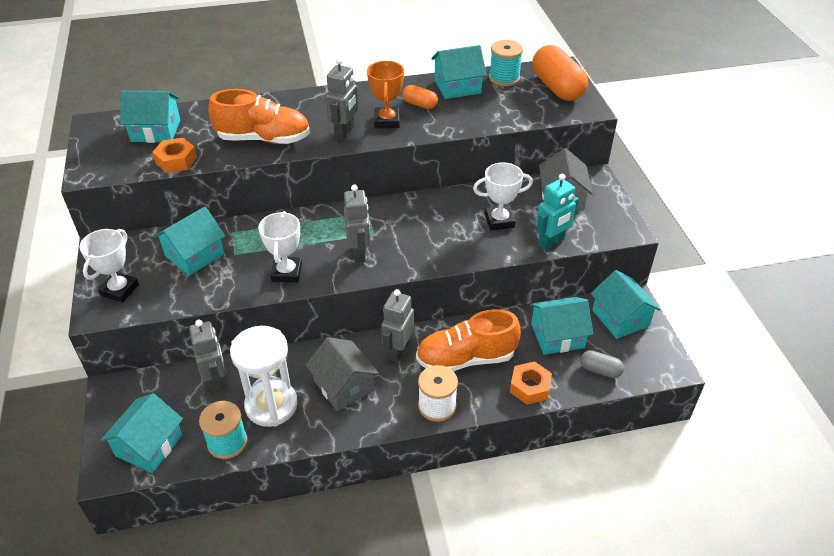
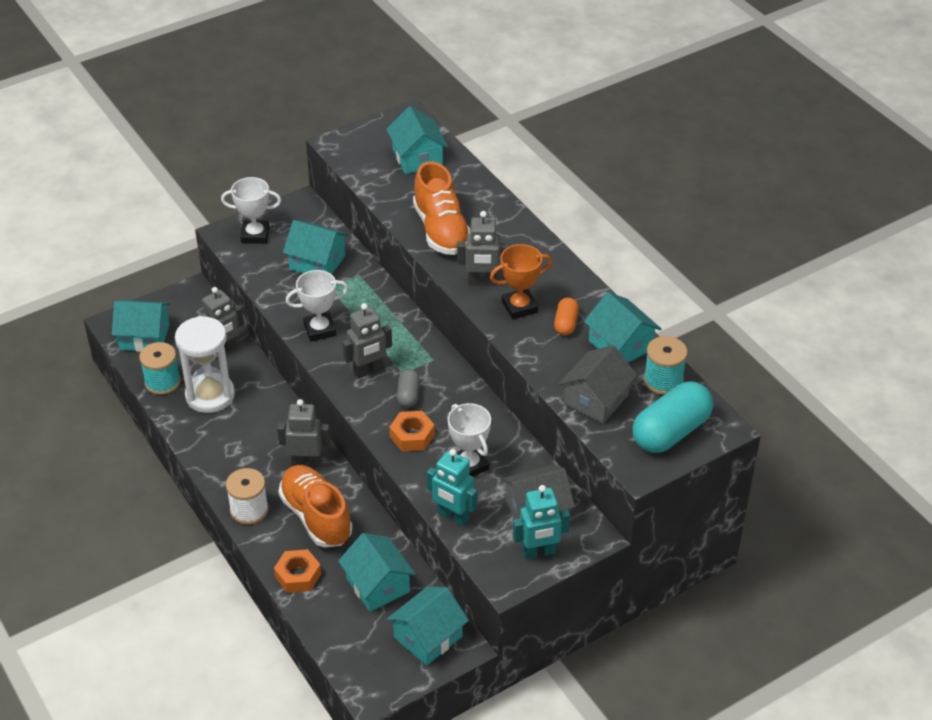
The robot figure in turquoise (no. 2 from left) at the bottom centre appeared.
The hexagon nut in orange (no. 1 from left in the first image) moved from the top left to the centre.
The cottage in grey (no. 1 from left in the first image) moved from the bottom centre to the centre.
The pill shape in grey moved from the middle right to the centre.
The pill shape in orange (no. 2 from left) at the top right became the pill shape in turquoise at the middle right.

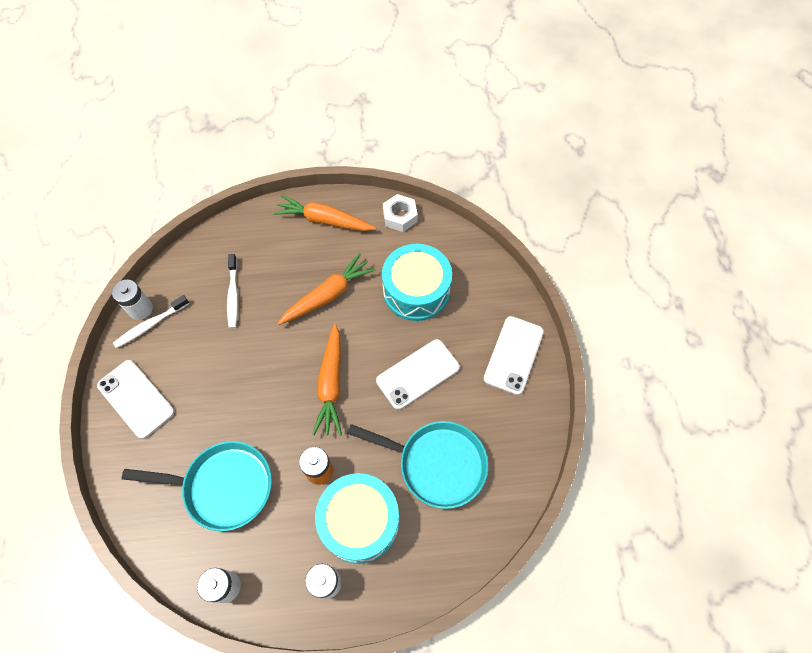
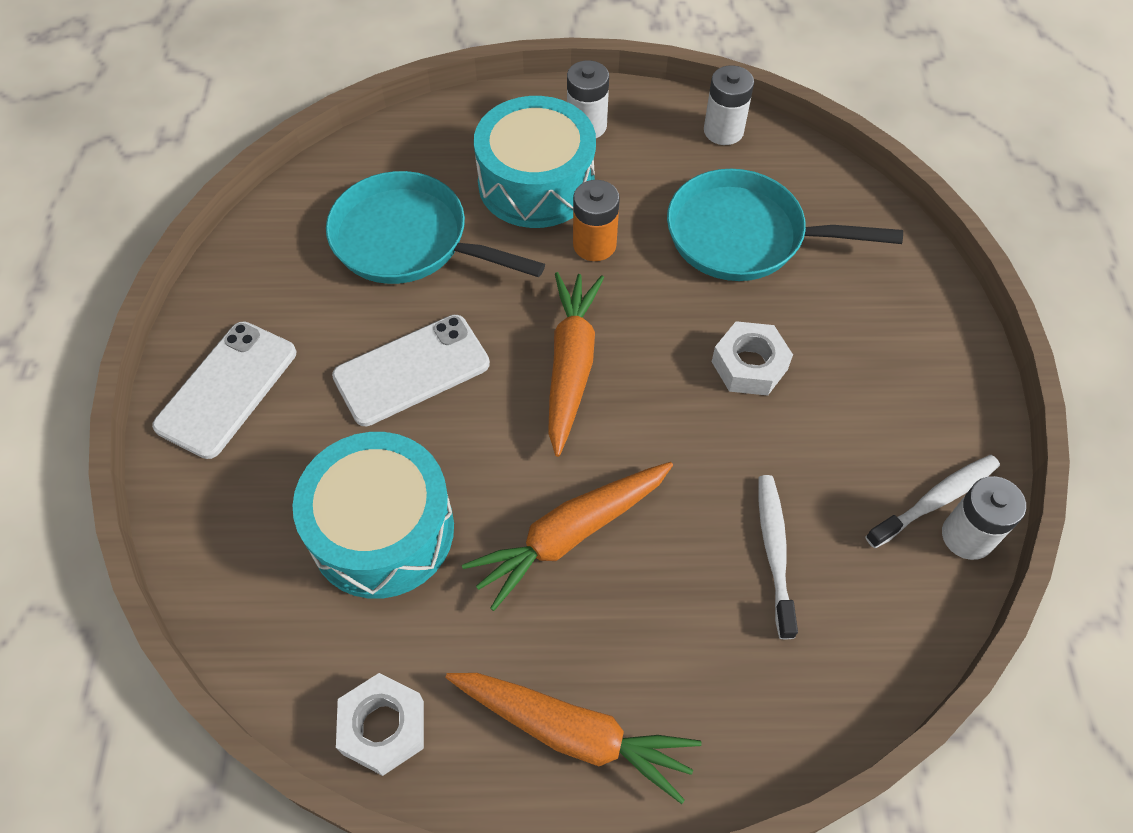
The smartphone in pure white (no. 1 from left) at the middle left disappeared.
The hexagon nut in pure white (no. 2 from left) at the centre appeared.

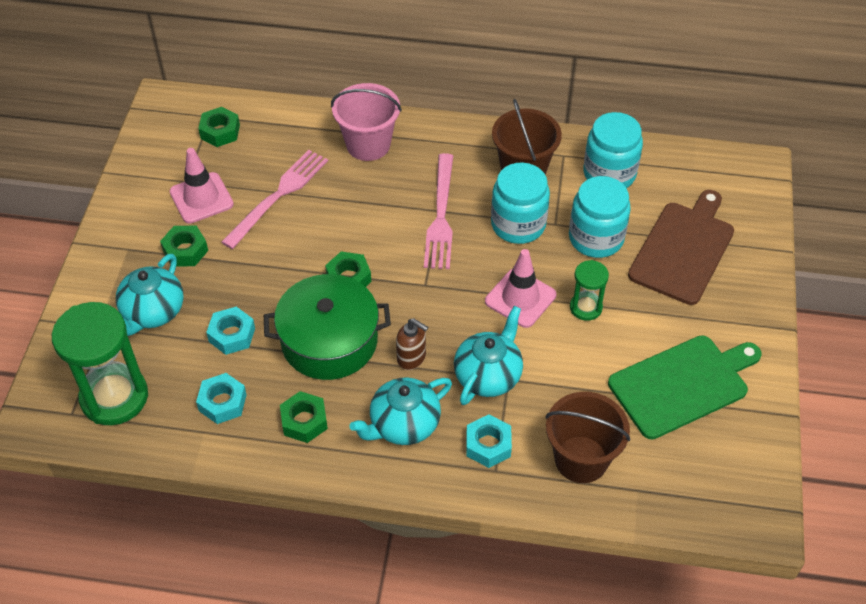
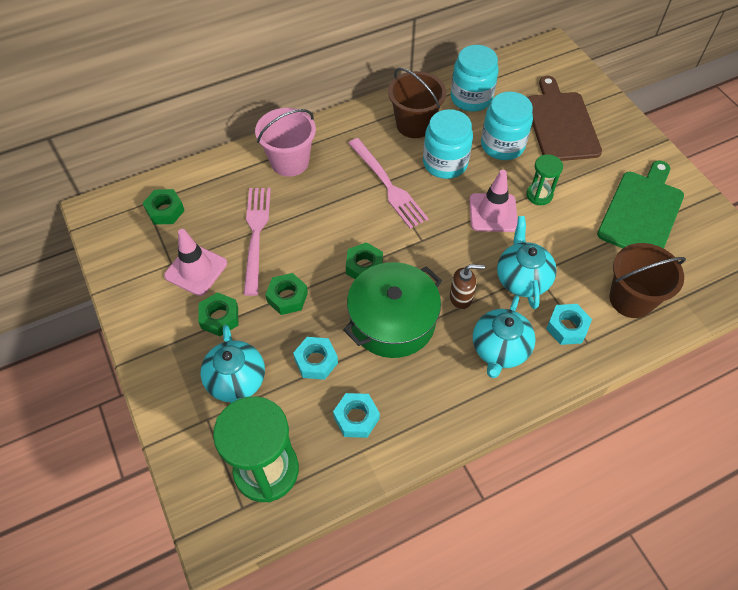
The hexagon nut in emerald (no. 3 from left) moved from the bottom centre to the centre.

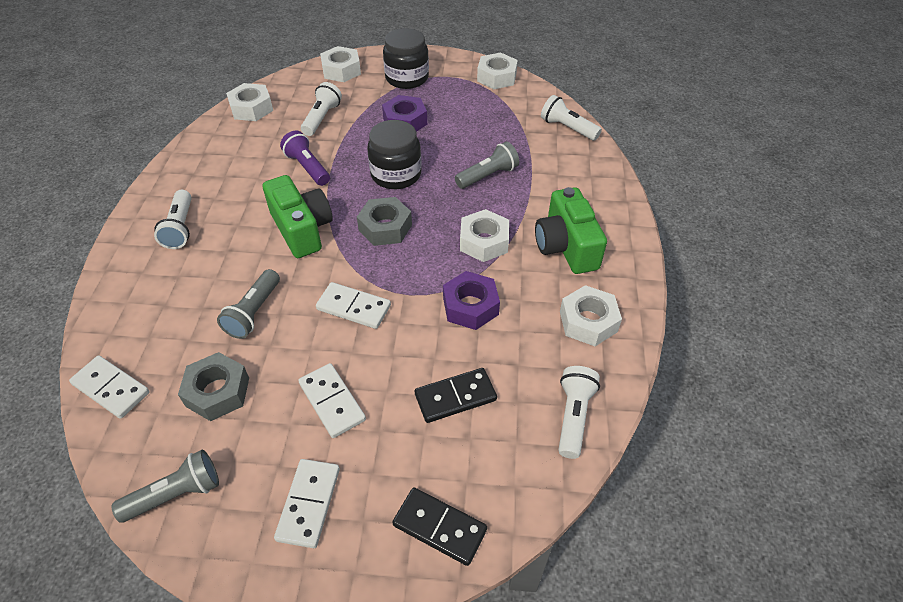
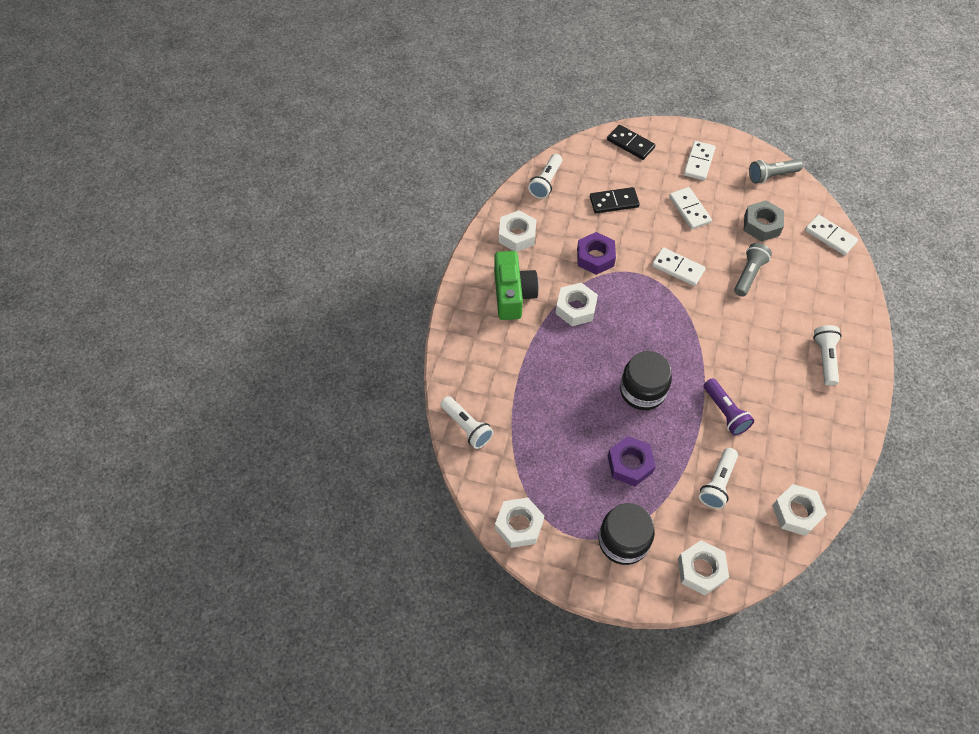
The photo camera in emerald (no. 1 from left) at the middle left disappeared.
The hexagon nut in grey (no. 2 from left) at the centre disappeared.
The pocket torch in grey (no. 3 from left) at the top centre disappeared.

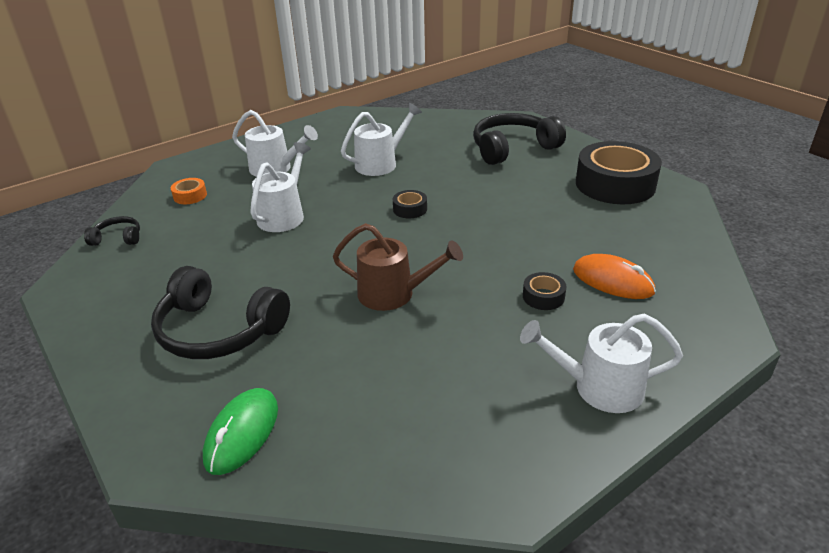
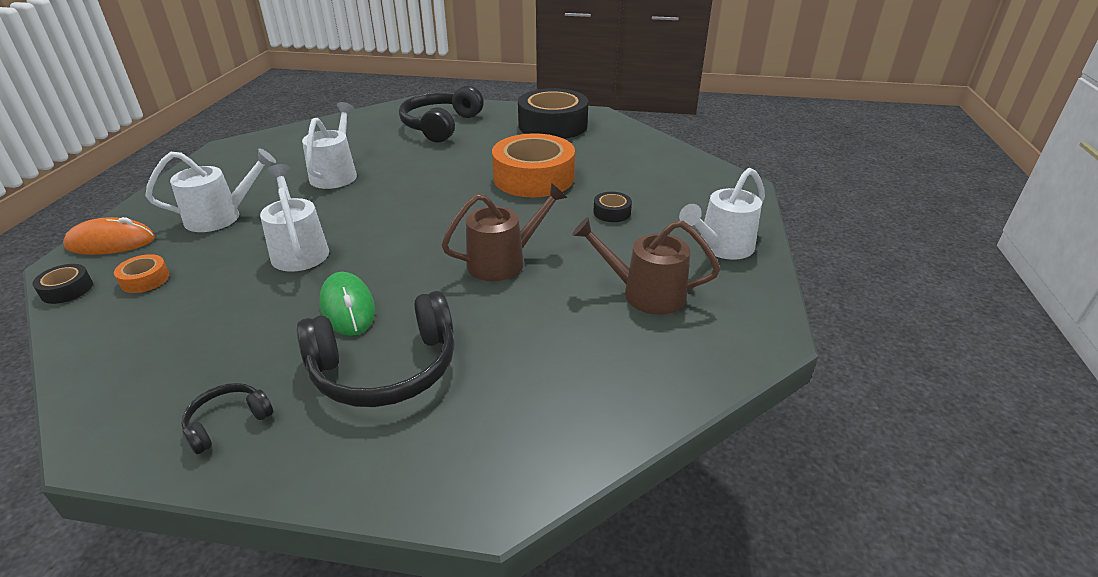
The roll of tape in orange (no. 2 from left) at the top centre appeared.
The watering pot in russet (no. 2 from left) at the centre appeared.
The over-ear headphones in jet-black (no. 1 from left) moved from the middle left to the bottom left.
The computer mouse in emerald moved from the bottom left to the middle left.
The roll of tape in jet-black (no. 1 from left) moved from the centre to the middle left.
The computer mouse in orange moved from the middle right to the middle left.

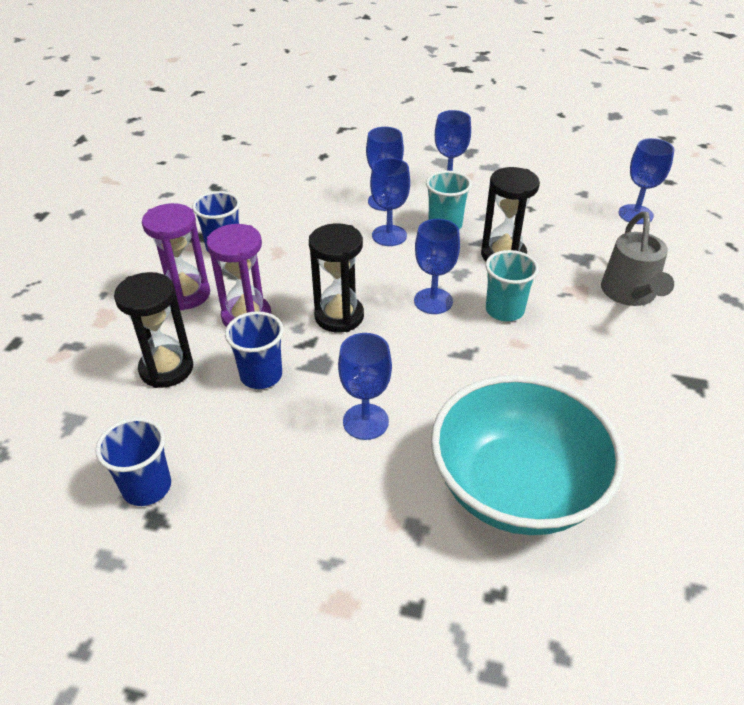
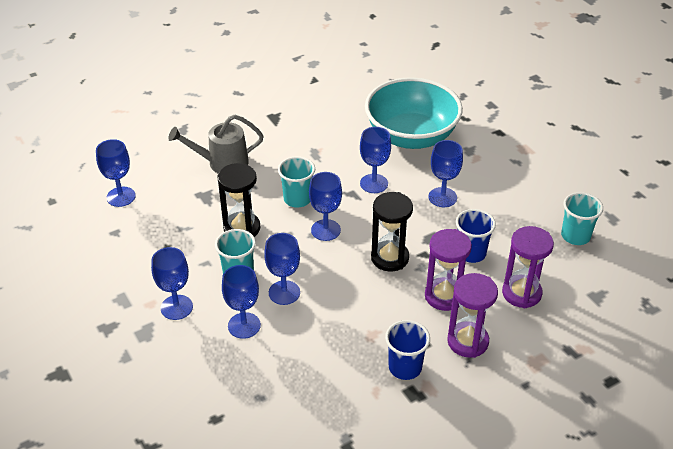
The goblet in cobalt (no. 6 from left) at the centre appeared.
The tumbler in cobalt (no. 1 from left) at the middle left became the tumbler in turquoise (no. 3 from left) at the middle right.
The hourglass in jet-black (no. 1 from left) at the middle left became the hourglass in violet (no. 3 from left) at the middle right.
The watering pot in grey at the middle right turned 150 degrees counterclockwise.

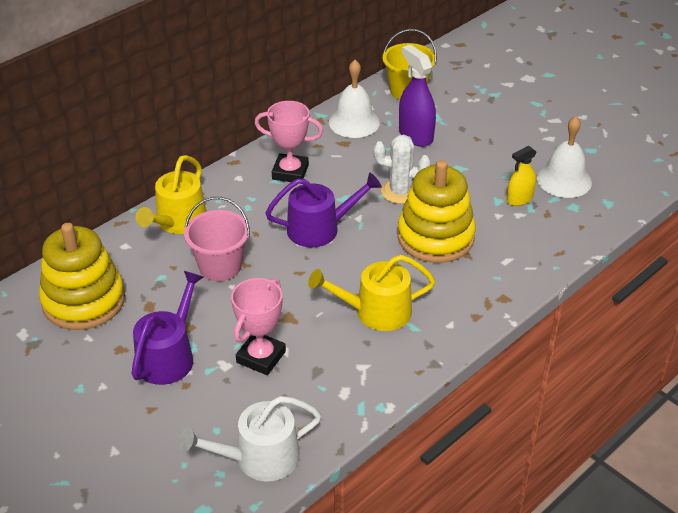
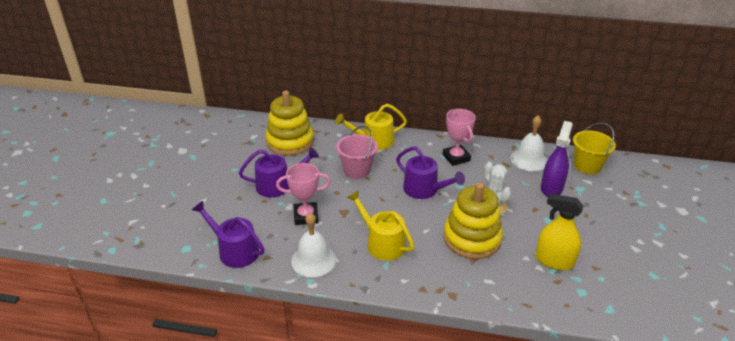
The hand bell in pure white (no. 2 from left in the first image) moved from the top right to the bottom centre.
The watering pot in pure white at the bottom centre became the watering pot in violet (no. 1 from left) at the bottom left.
The spray bottle in golden at the middle right changed to 1.59 times the size.

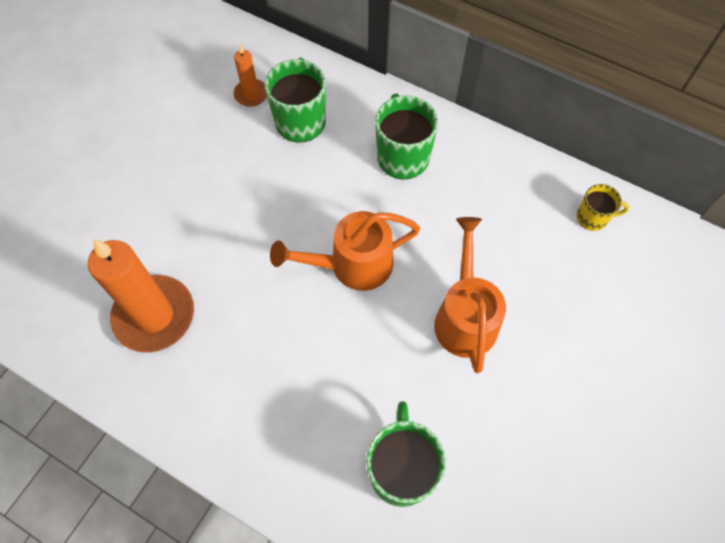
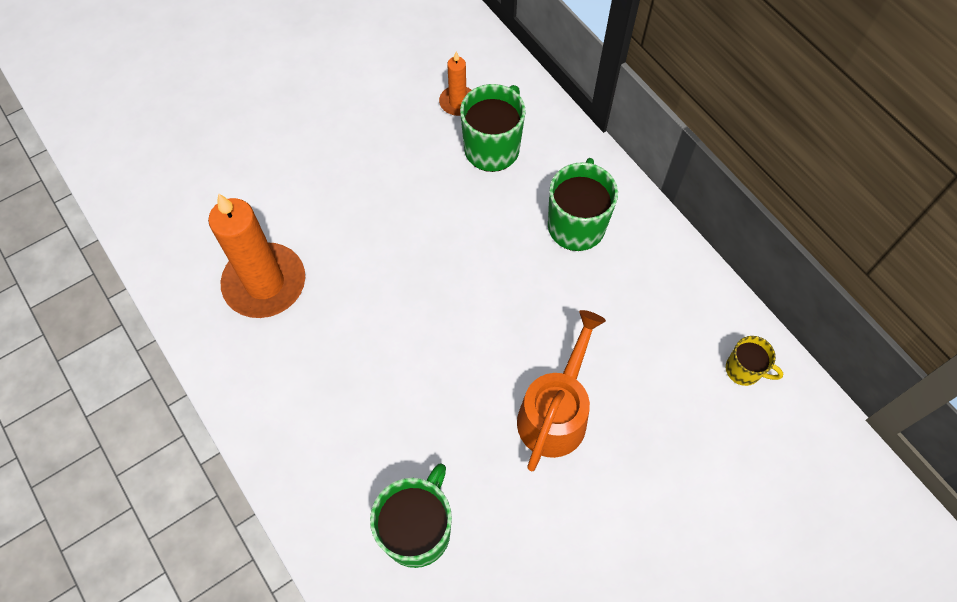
The watering pot in orange (no. 1 from left) at the centre disappeared.

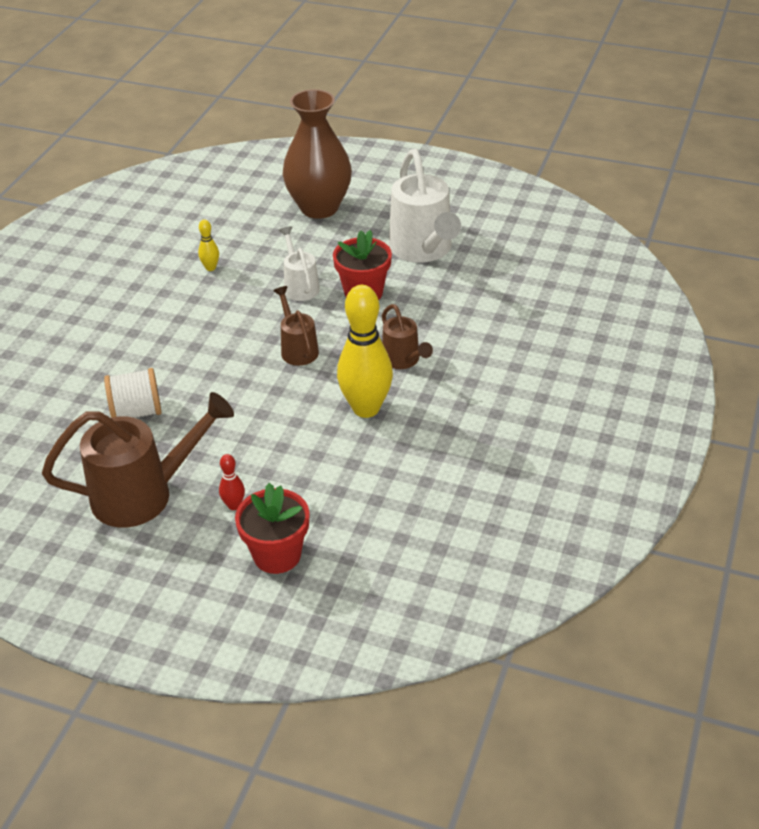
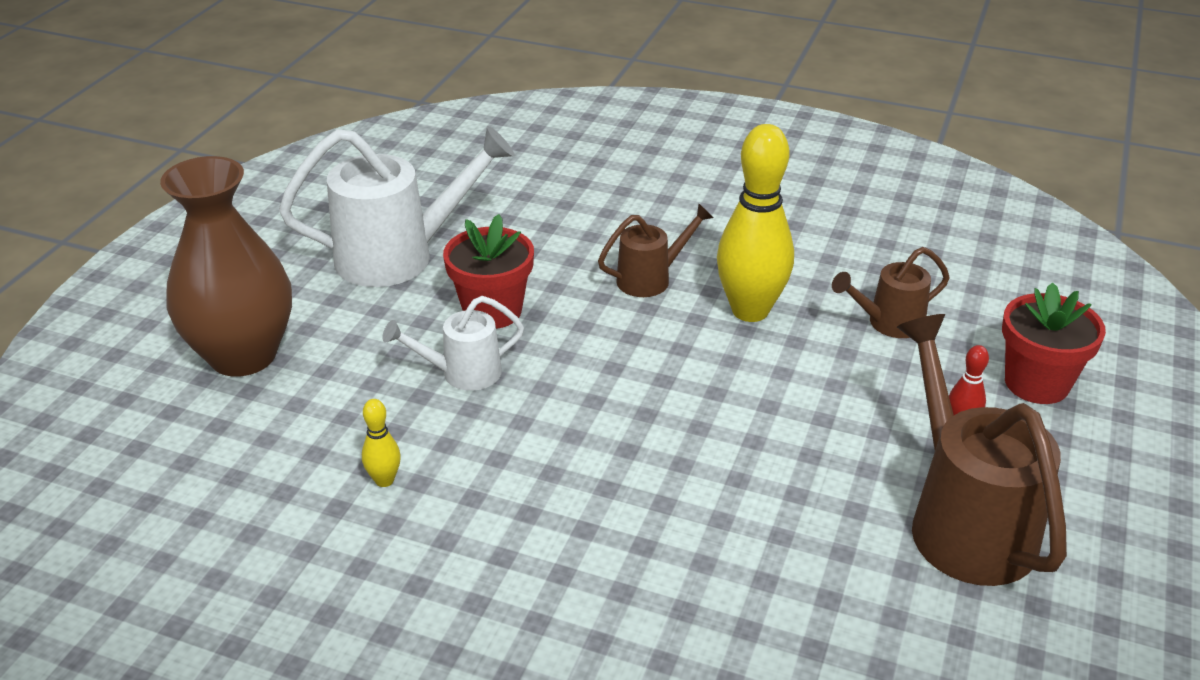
The spool in pure white at the middle left disappeared.
The watering pot in russet (no. 2 from left) moved from the centre to the middle right.

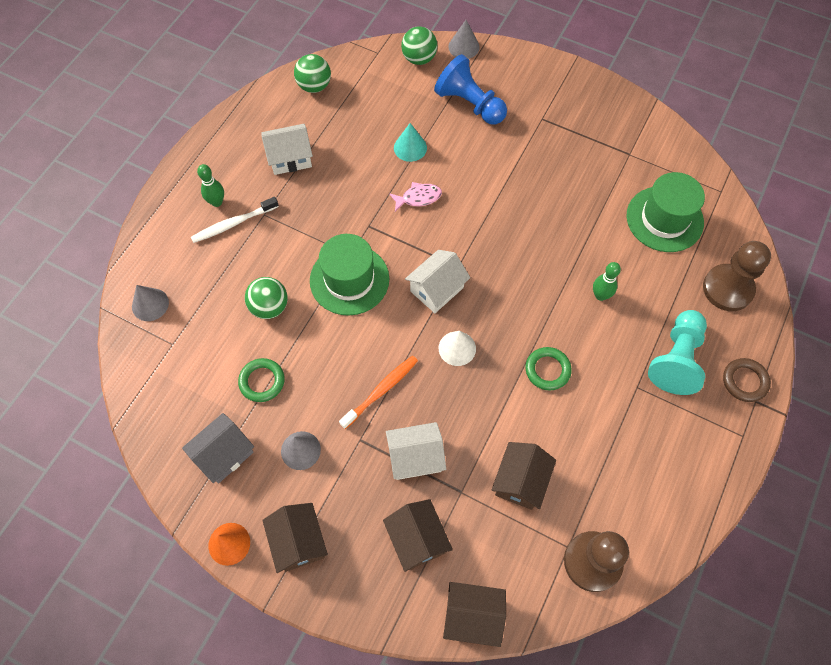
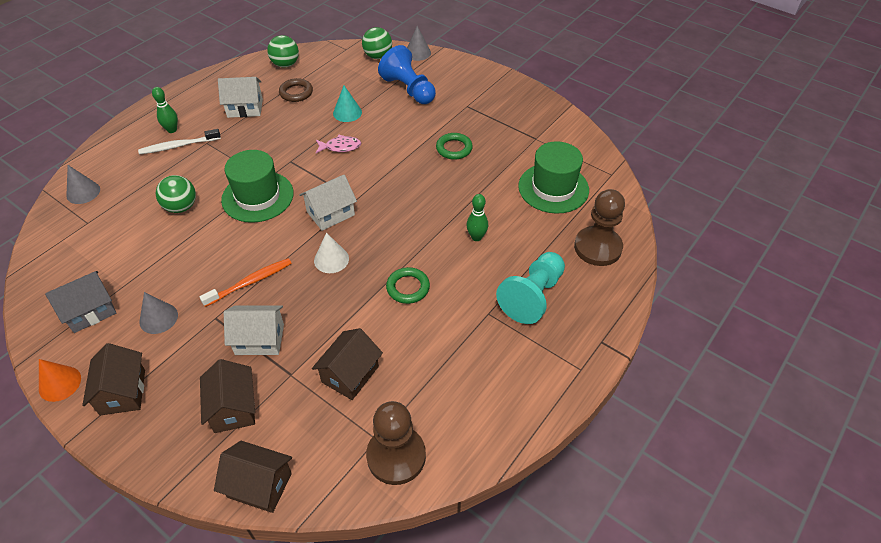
The hoop in emerald (no. 1 from left in the first image) moved from the middle left to the top centre.
The hoop in russet moved from the middle right to the top centre.

